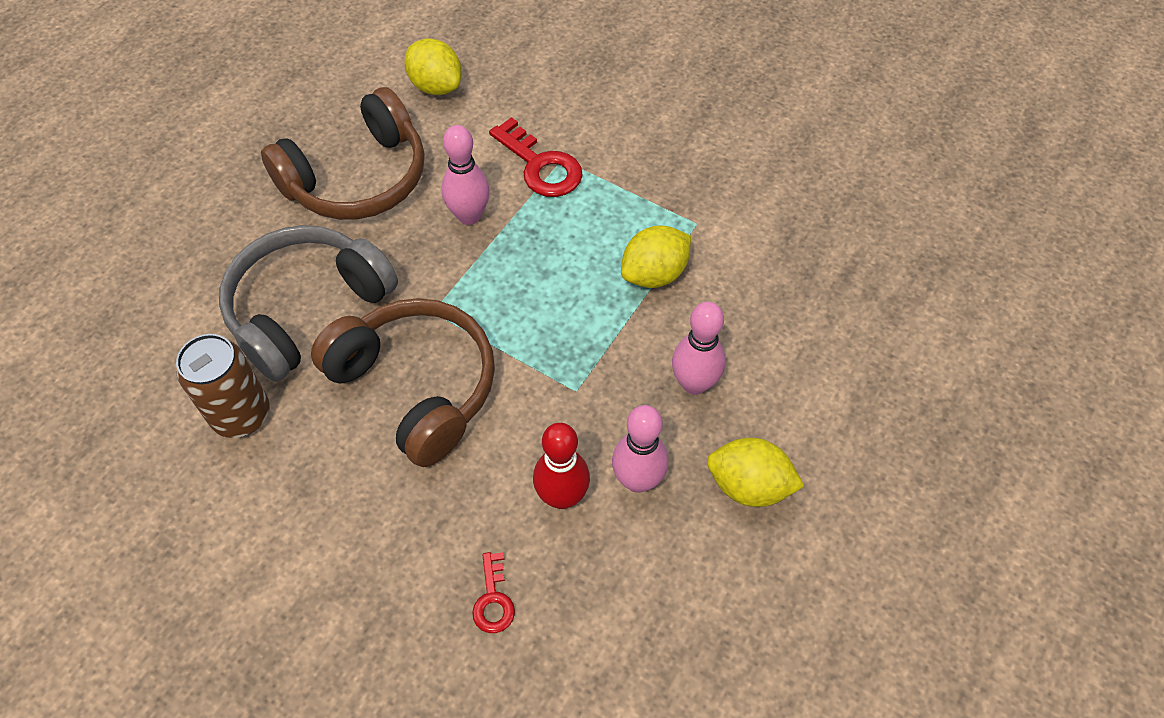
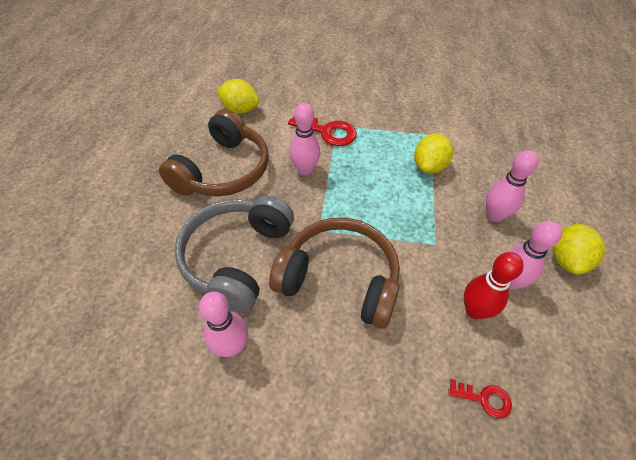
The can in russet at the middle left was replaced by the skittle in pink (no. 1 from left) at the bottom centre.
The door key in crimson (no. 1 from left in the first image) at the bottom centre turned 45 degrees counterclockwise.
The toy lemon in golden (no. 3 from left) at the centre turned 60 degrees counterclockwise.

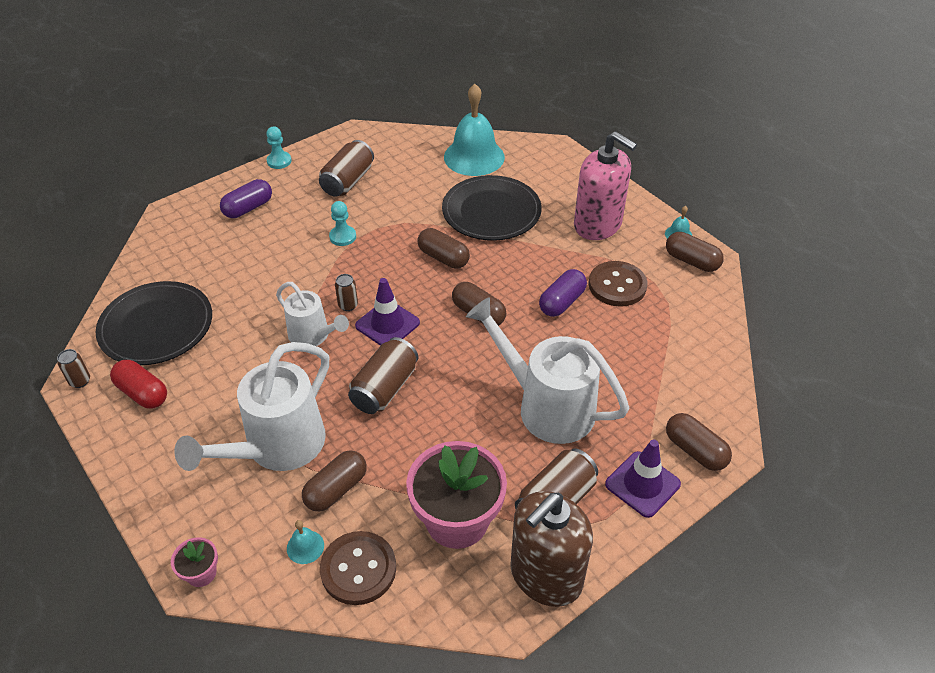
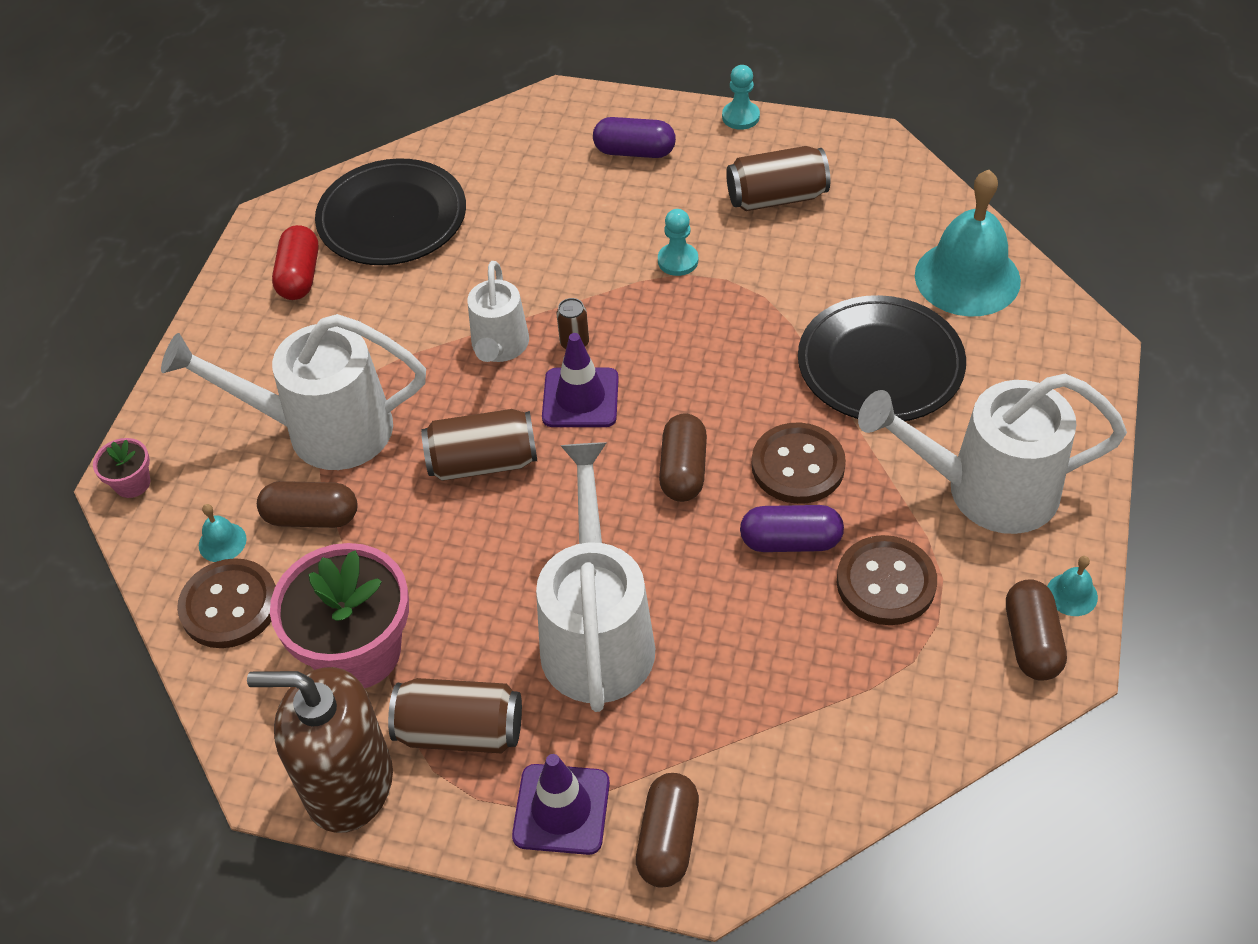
The can in russet (no. 1 from left) at the middle left disappeared.
The pill shape in russet (no. 2 from left) at the centre disappeared.
The button in russet (no. 2 from left) at the centre appeared.
The soap dispenser in pink at the top centre was replaced by the watering pot in pure white (no. 4 from left) at the middle right.

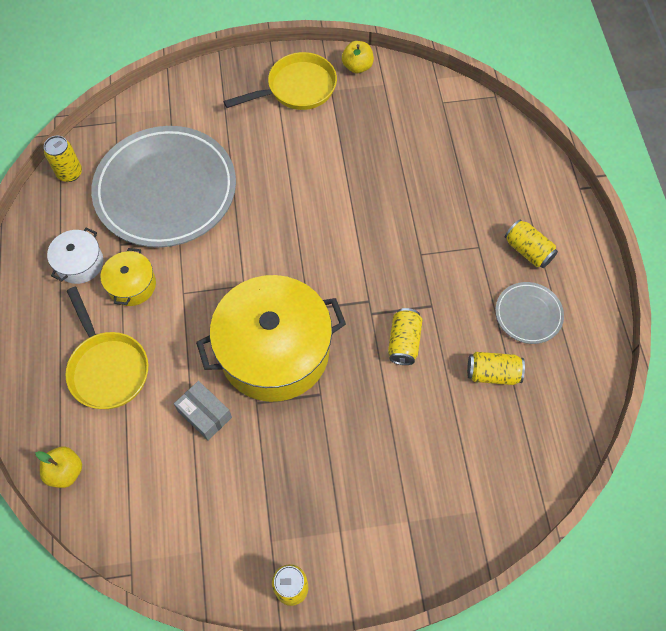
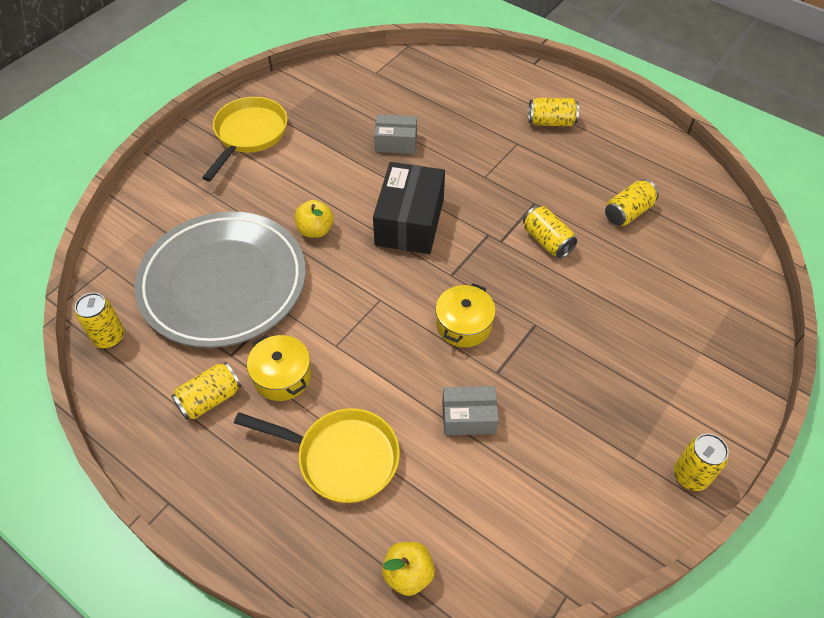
The plate in grey (no. 2 from left) at the middle right disappeared.
The box in jet-black at the centre appeared.
The box in grey (no. 1 from left) at the top centre appeared.
The apple fruit in golden (no. 2 from left in the first image) moved from the top centre to the centre.
The stockpot in pure white at the middle left was replaced by the can in golden (no. 2 from left) at the middle left.
The stockpot in golden (no. 2 from left) at the centre changed to 0.46 times the size.

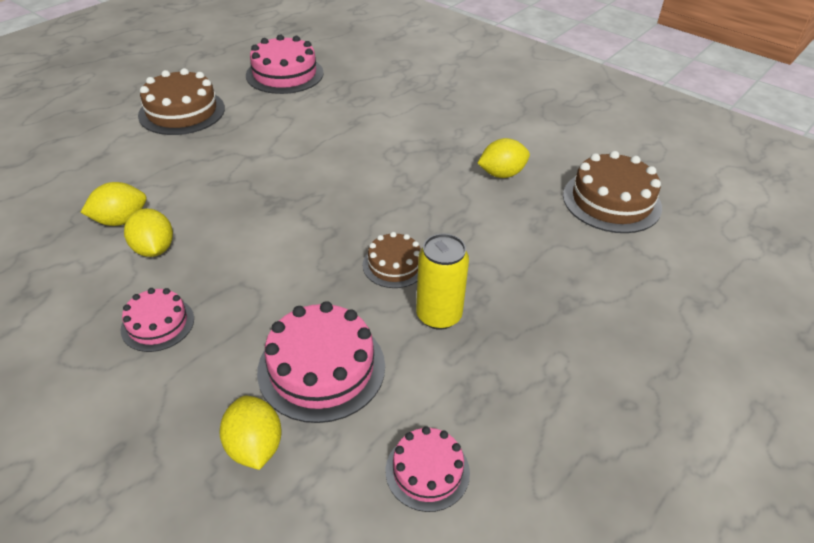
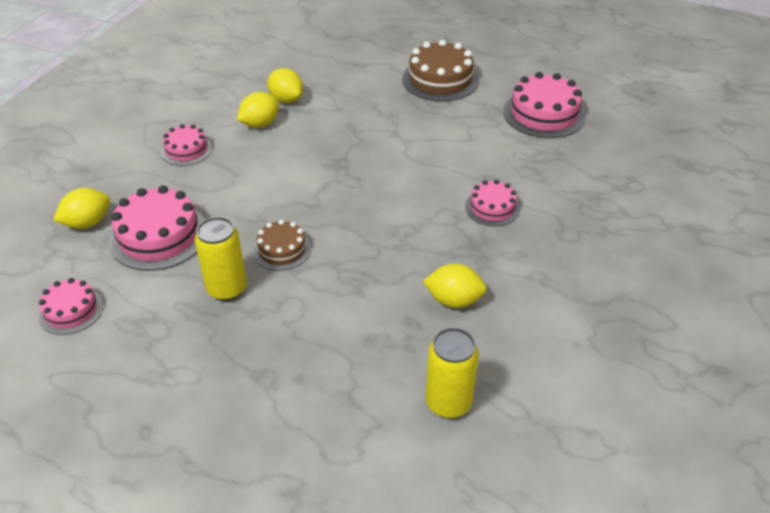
The layer cake in pink (no. 4 from left) at the centre appeared.
The layer cake in russet (no. 3 from left) at the middle right was replaced by the can in golden (no. 2 from left) at the bottom centre.
The toy lemon in golden (no. 4 from left) at the top centre turned 45 degrees counterclockwise.

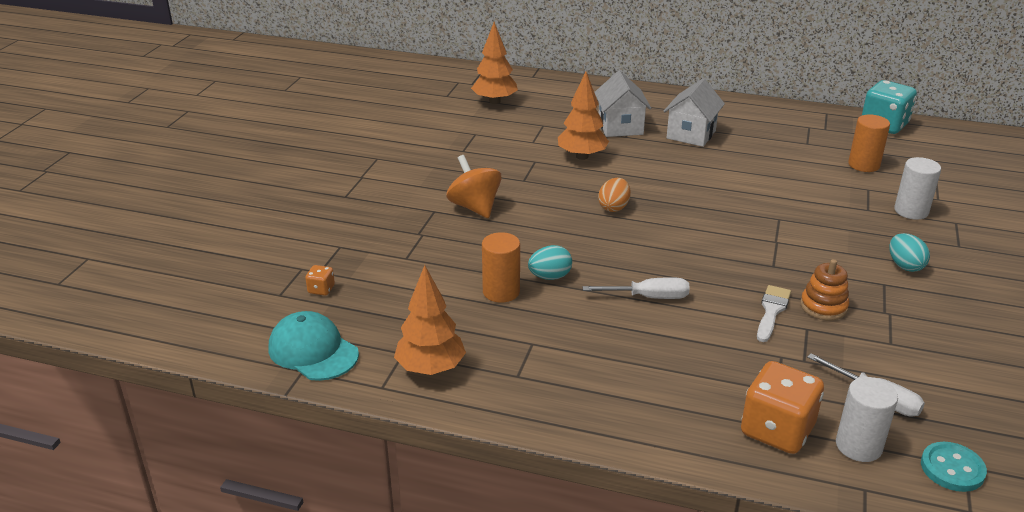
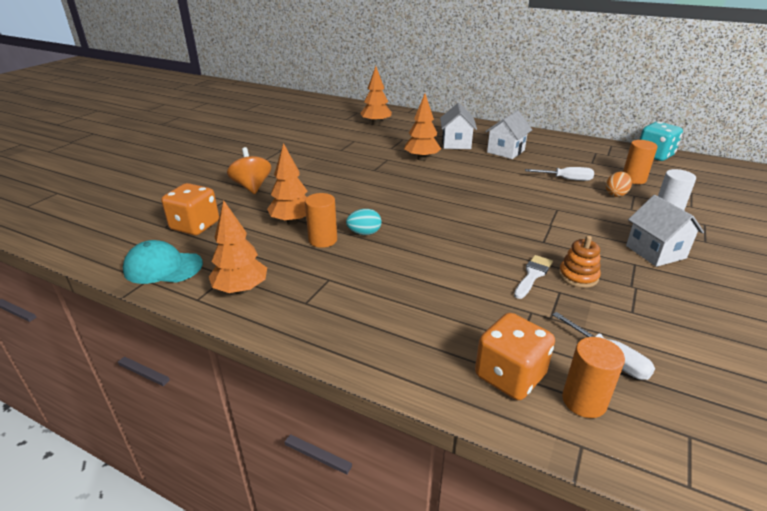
The button in turquoise at the bottom right disappeared.
The toy tree in orange (no. 2 from left) at the centre appeared.
The spinning top in orange moved from the centre to the top left.
The screwdriver in pure white (no. 1 from left) moved from the centre to the middle right.
The egg in orange moved from the centre to the middle right.
The egg in turquoise (no. 2 from left) at the middle right was replaced by the cottage in pure white (no. 3 from left) at the middle right.
The solid cylinder in pure white (no. 1 from left) at the bottom right became the solid cylinder in orange (no. 2 from left) at the bottom right.
The peaked cap in turquoise at the bottom left turned 45 degrees counterclockwise.
The die in orange (no. 1 from left) at the middle left changed to 2.29 times the size.

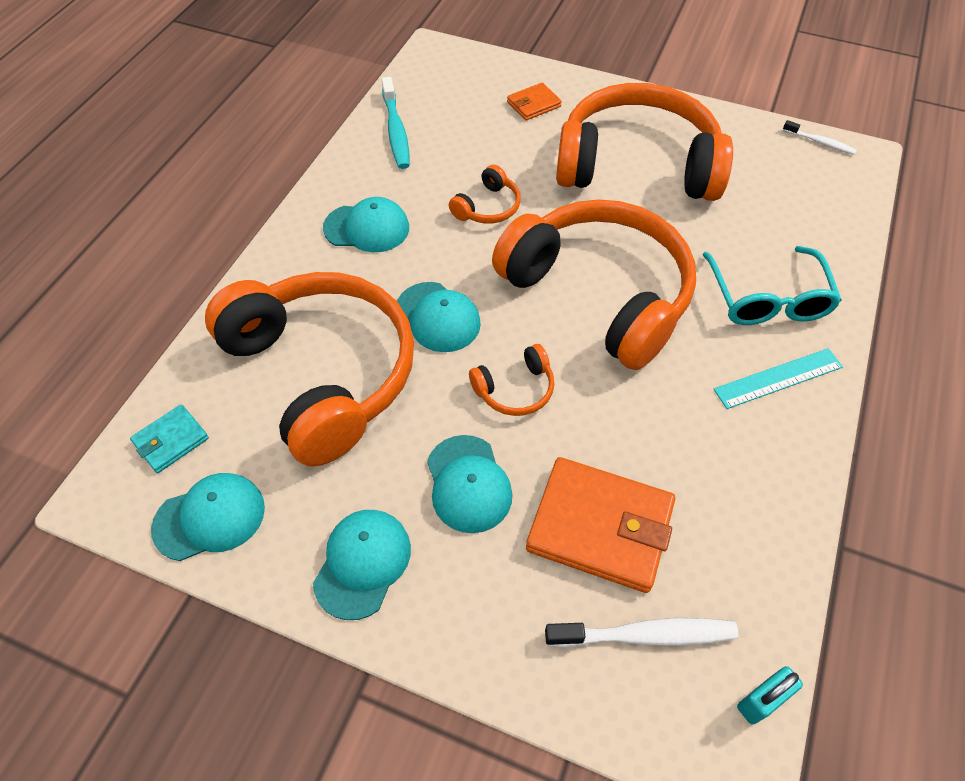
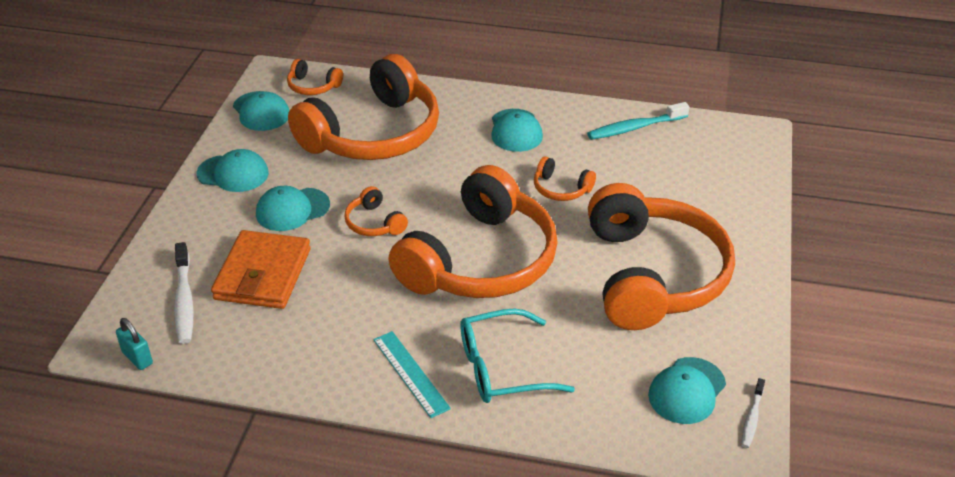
The wallet in orange (no. 1 from left) at the top centre disappeared.
The peaked cap in turquoise (no. 4 from left in the first image) moved from the centre to the bottom right.
The wallet in turquoise at the middle left was replaced by the over-ear headphones in orange (no. 1 from left) at the top left.

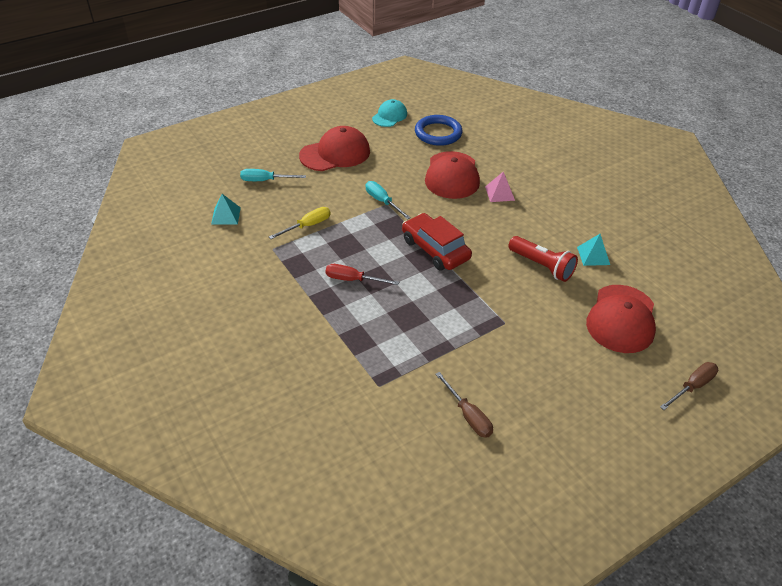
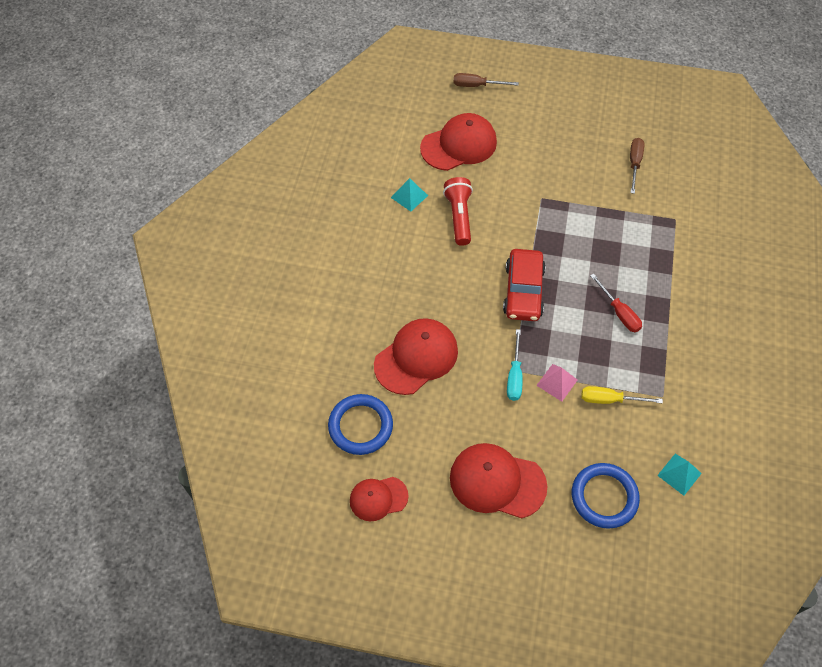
The pyramid in pink moved from the top centre to the middle right.
The screwdriver in turquoise (no. 1 from left) at the top centre was replaced by the hoop in cobalt (no. 2 from left) at the bottom right.
The peaked cap in turquoise at the top centre became the peaked cap in crimson (no. 1 from left) at the bottom centre.

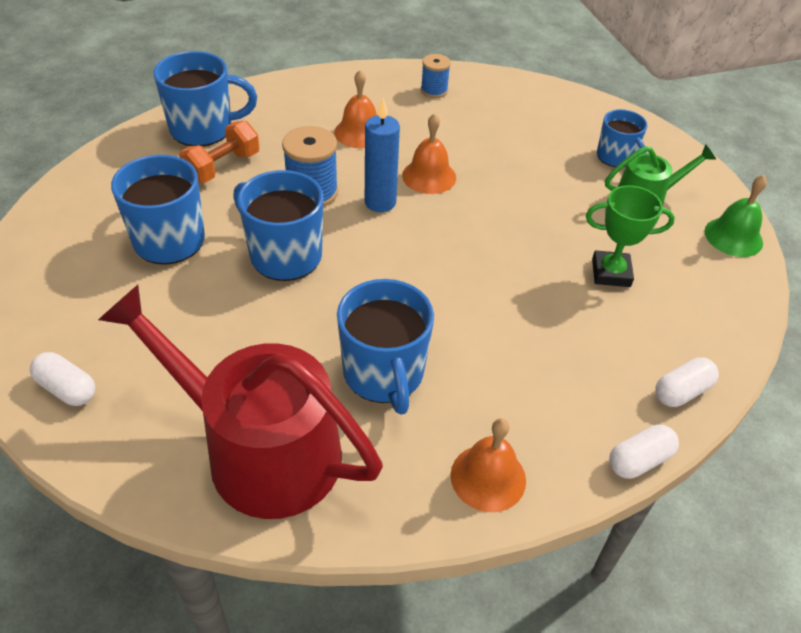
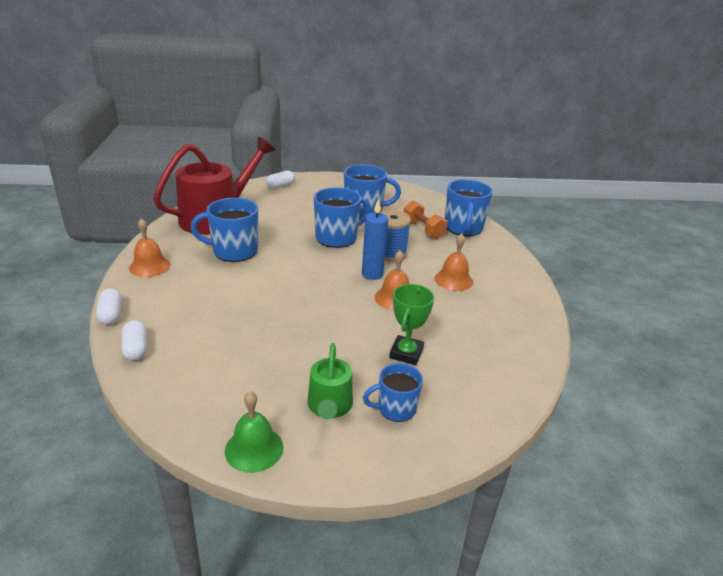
The spool in cobalt (no. 2 from left) at the top centre disappeared.
The trophy in emerald moved from the middle right to the centre.

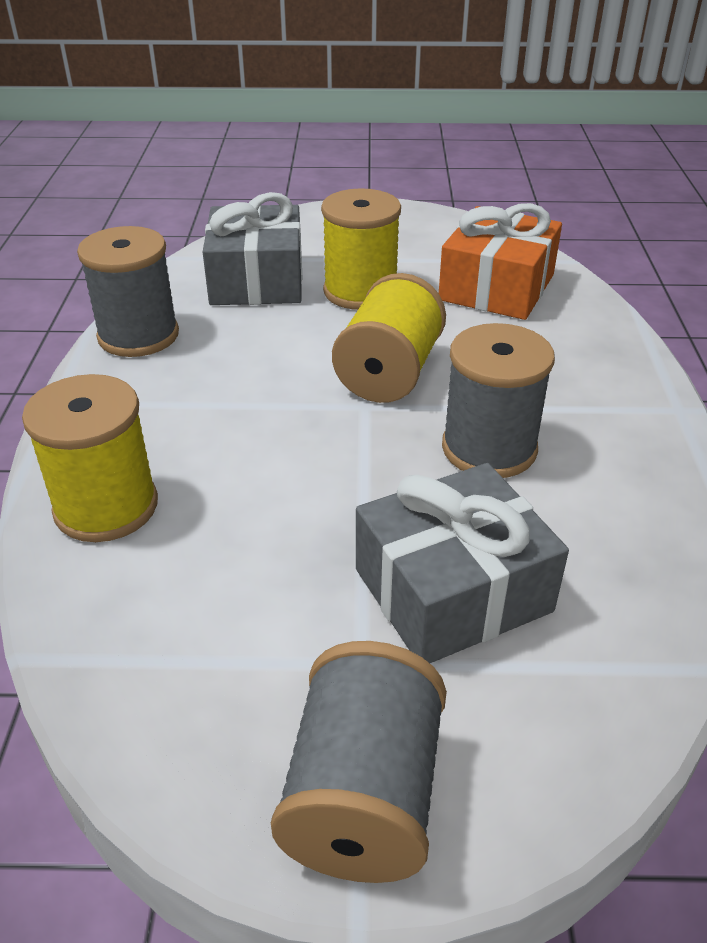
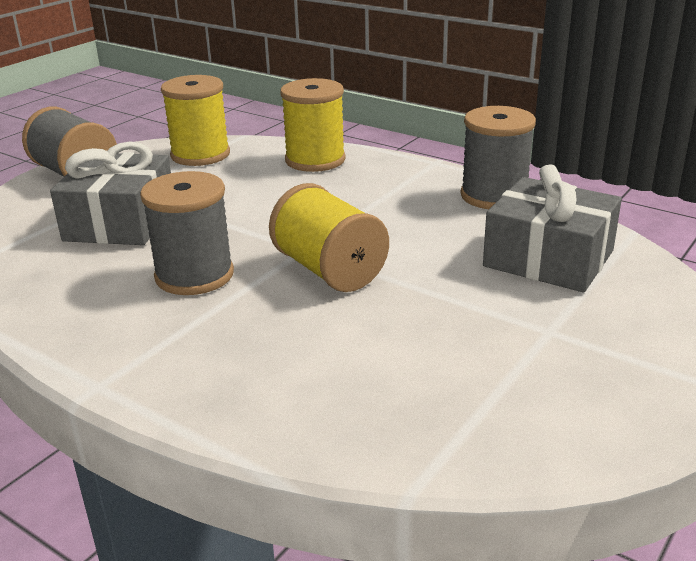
The present in orange at the top right disappeared.
The spool in golden (no. 2 from left in the first image) moved from the top centre to the top left.

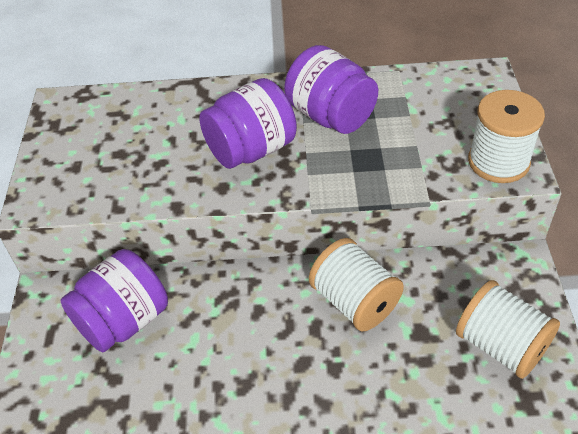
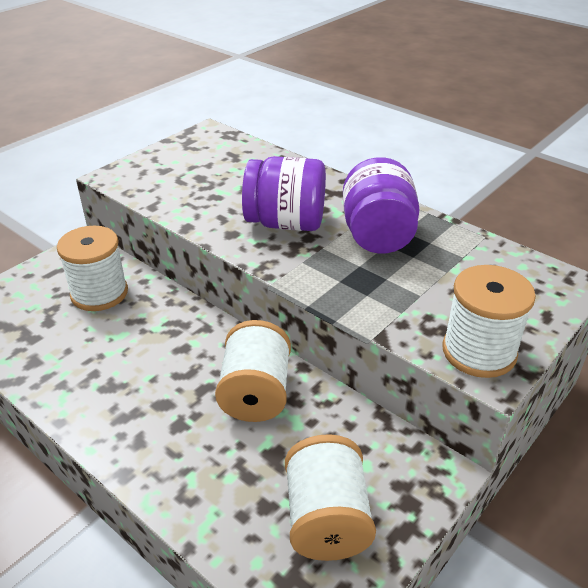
The jam jar in violet (no. 1 from left) at the bottom left was replaced by the spool in pure white (no. 1 from left) at the middle left.

